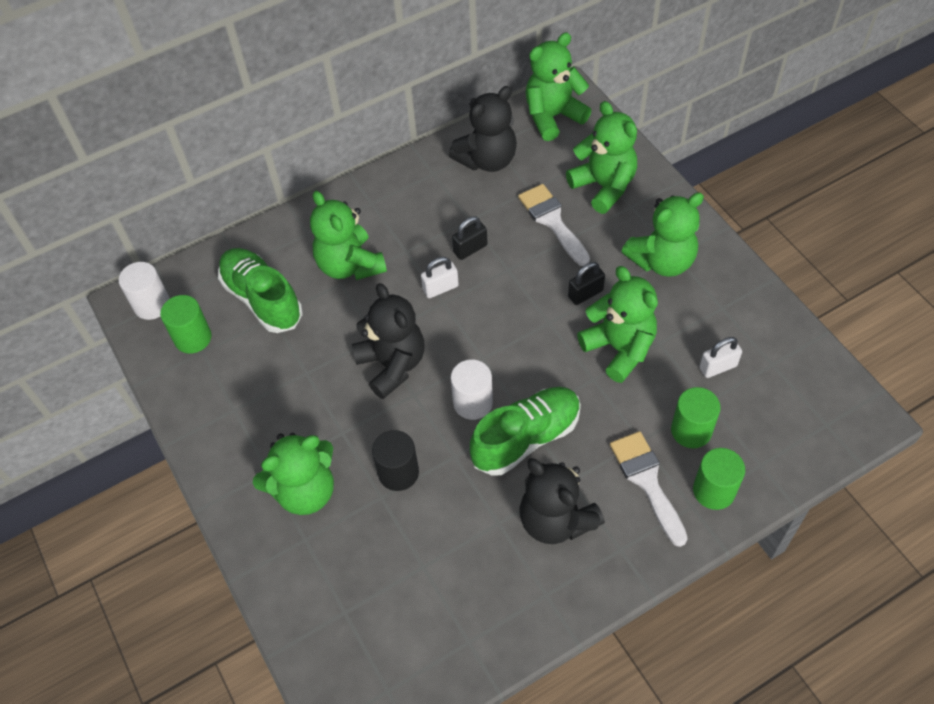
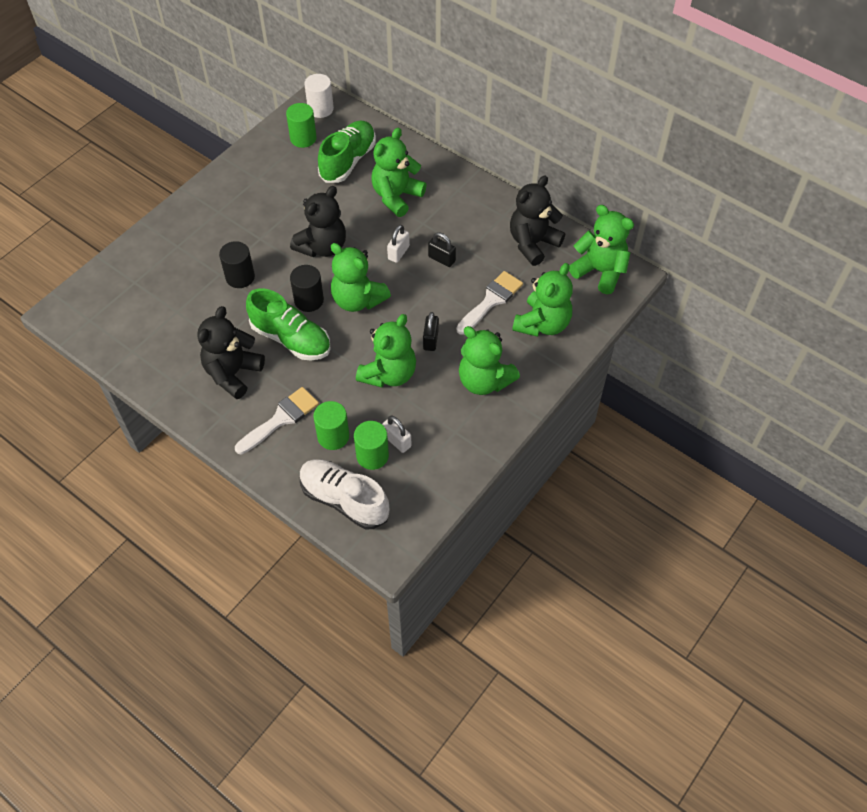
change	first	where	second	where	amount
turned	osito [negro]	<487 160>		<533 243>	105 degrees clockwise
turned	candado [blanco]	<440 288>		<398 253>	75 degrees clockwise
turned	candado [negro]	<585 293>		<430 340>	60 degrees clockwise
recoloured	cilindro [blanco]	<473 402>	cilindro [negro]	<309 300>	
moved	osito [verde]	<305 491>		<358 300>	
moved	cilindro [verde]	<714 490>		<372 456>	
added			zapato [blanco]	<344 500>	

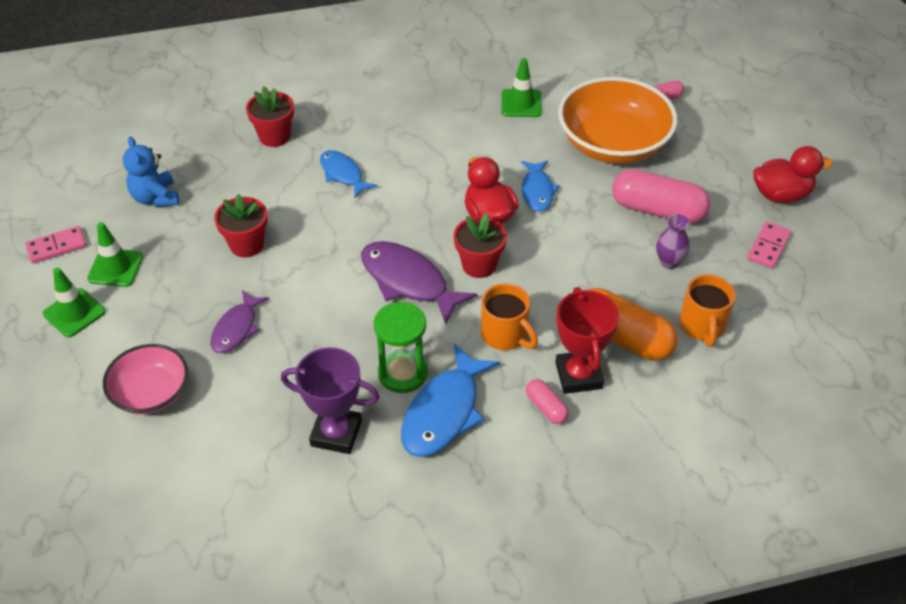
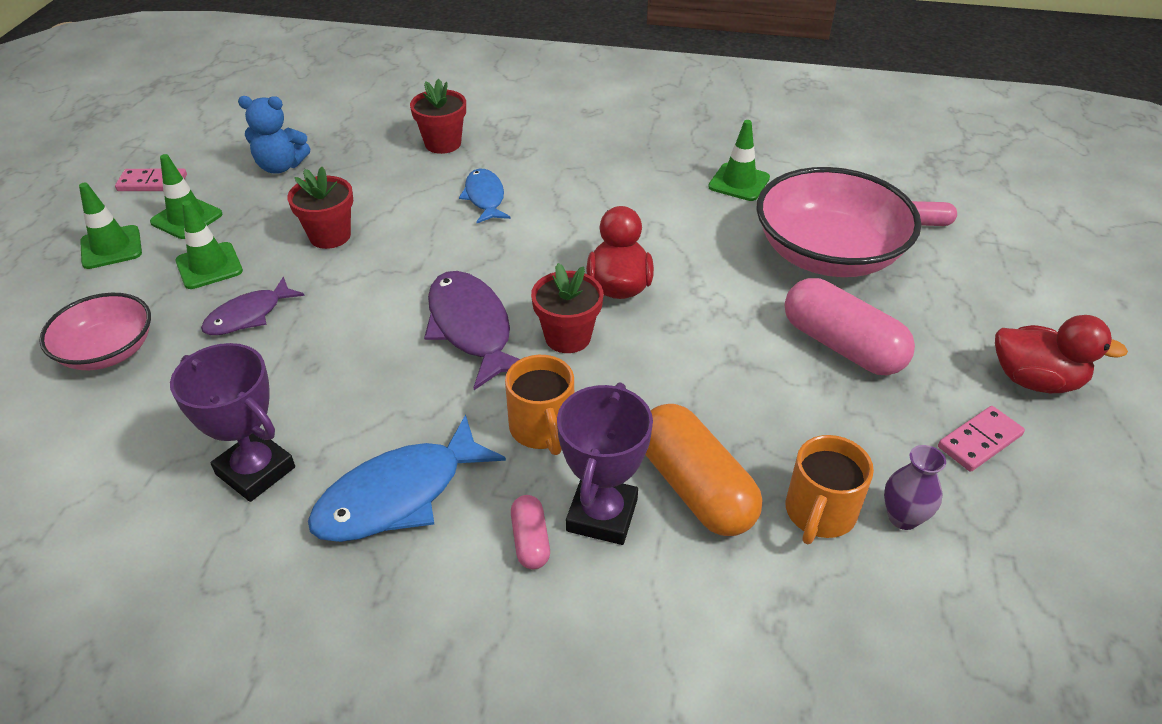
change	first	where	second	where	amount
recoloured	cuenco [naranja]	<613 144>	cuenco [rosa]	<828 254>	
turned	osito [azul]	<155 198>		<280 166>	90 degrees counterclockwise
removed	pez [azul]	<537 191>			
moved	florero [morado]	<669 262>		<903 517>	
recoloured	trofeo [rojo]	<578 375>	trofeo [morado]	<602 515>	
removed	reloj de arena [verde]	<402 373>			
added			cono de tráfico [verde]	<209 266>	

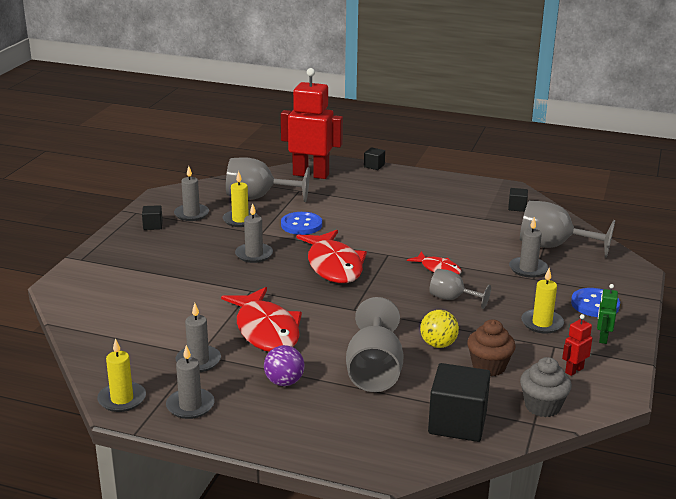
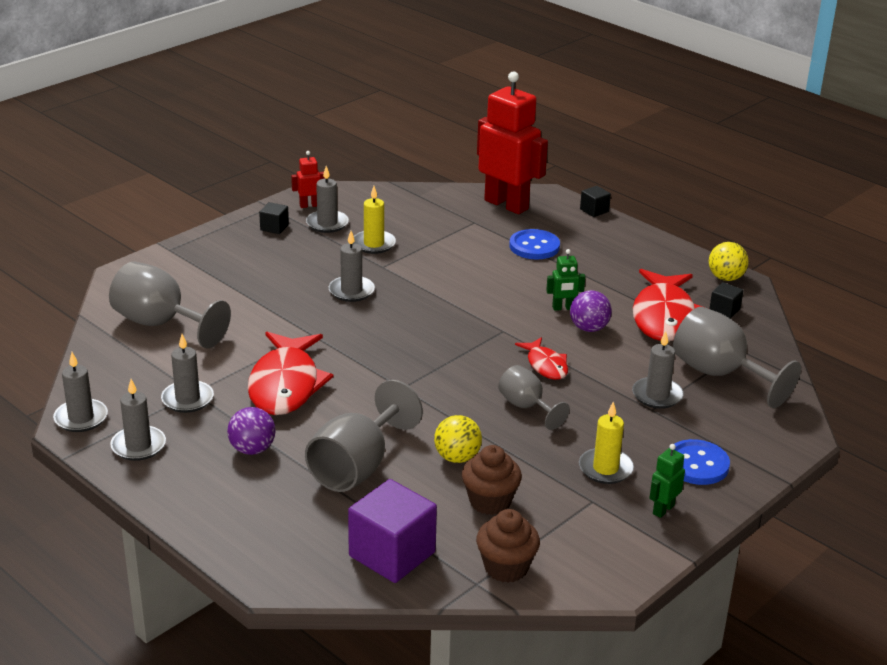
change	first	where	second	where	amount
moved	copa [gris]	<258 197>		<161 324>	
moved	botón [azul]	<301 225>		<534 246>	
moved	pez [rojo]	<333 265>		<664 316>	
moved	robot [rojo]	<574 370>		<309 205>	
recoloured	vela [amarillo]	<122 399>	vela [gris]	<81 418>	
recoloured	magdalena [gris]	<542 406>	magdalena [marrón]	<506 567>	
recoloured	cubo [negro]	<457 423>	cubo [morado]	<392 554>	
added			pelota [amarillo]	<726 278>	
added			robot [verde]	<563 308>	
added			pelota [morado]	<589 328>	

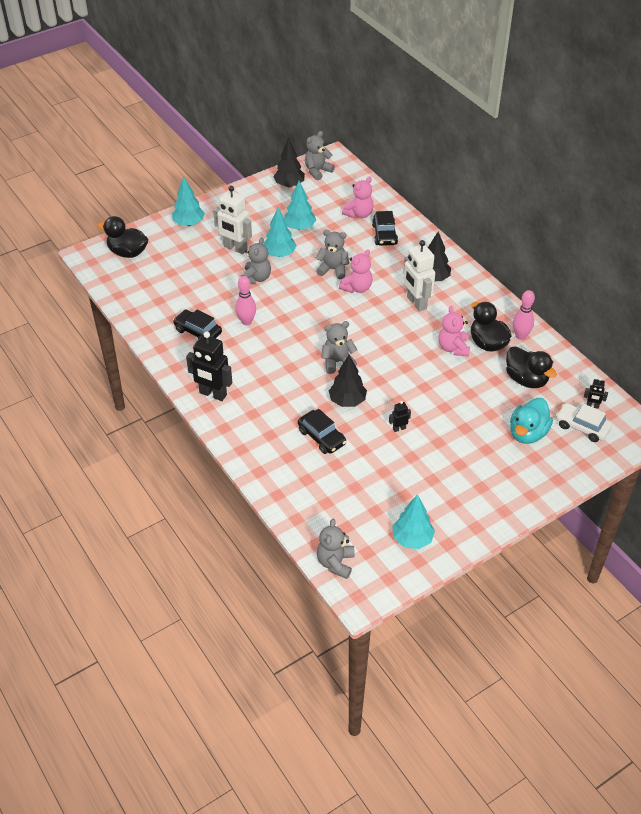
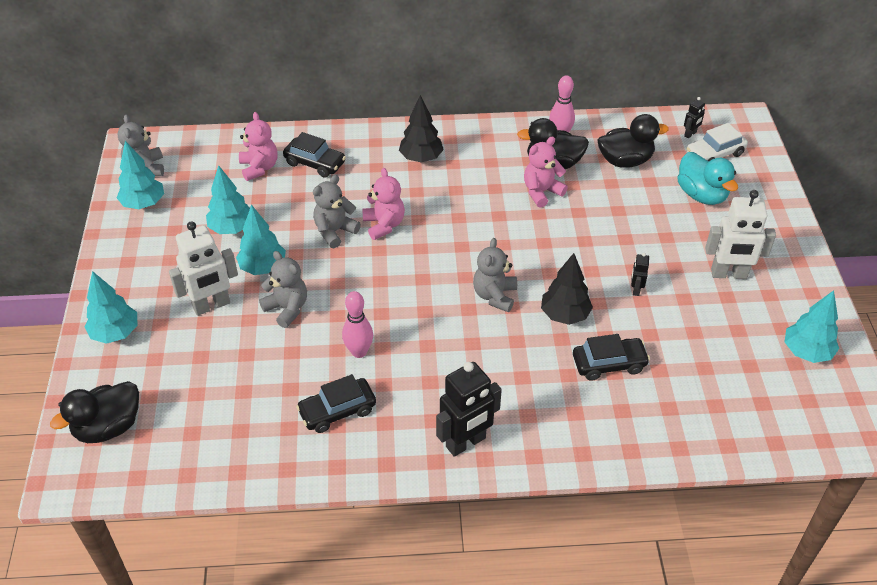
change	first	where	second	where	amount
recoloured	árbol [negro]	<289 185>	árbol [turquesa]	<143 204>	
moved	robot [blanco]	<416 303>		<728 274>	
turned	osito [rosa]	<453 348>		<541 192>	120 degrees clockwise
removed	osito [gris]	<335 563>			

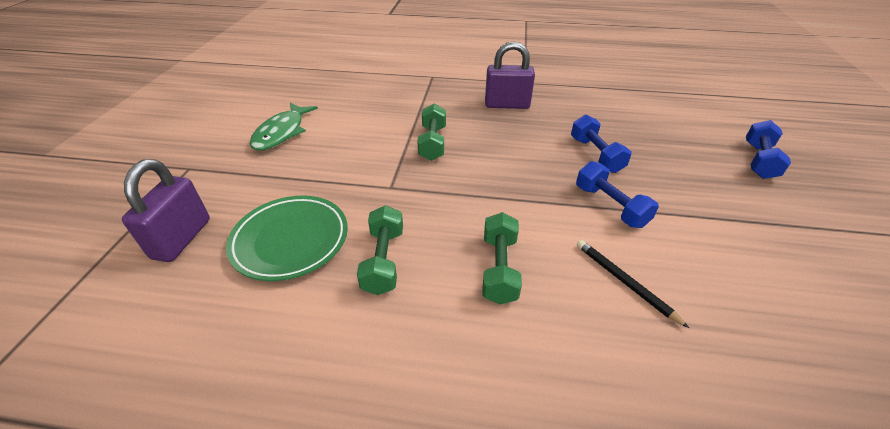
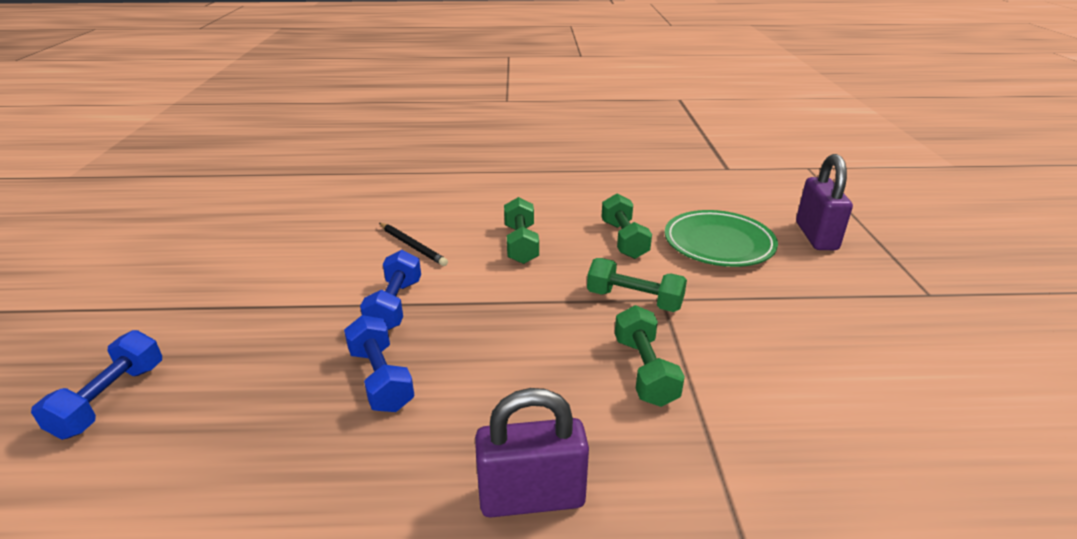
change	first	where	second	where	amount
removed	pez [verde]	<282 132>			
turned	mancuerna [azul]	<610 206>		<394 305>	45 degrees clockwise
added			mancuerna [verde]	<634 300>	

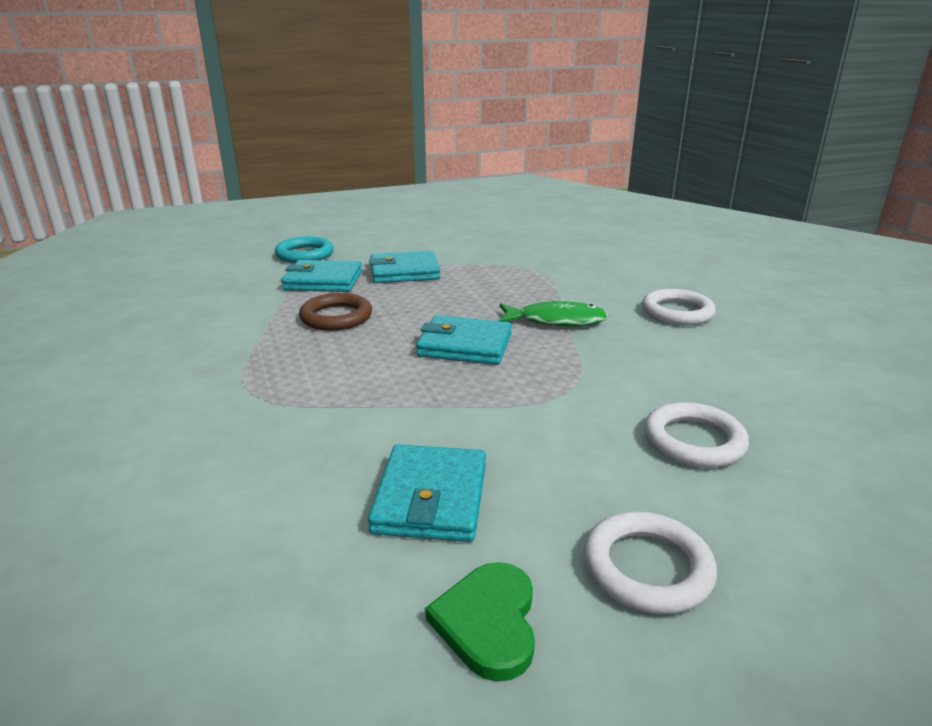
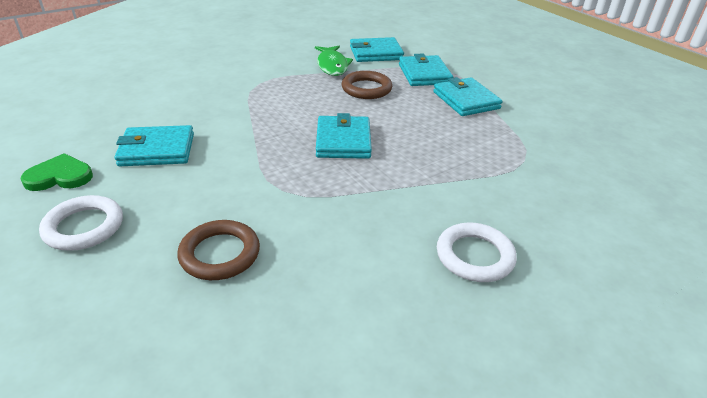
change	first	where	second	where	amount
removed	anillo [turquesa]	<305 254>			
moved	pez [verde]	<556 321>		<332 66>	
recoloured	anillo [blanco]	<693 441>	anillo [marrón]	<220 254>	
added			cartera [turquesa]	<376 53>	

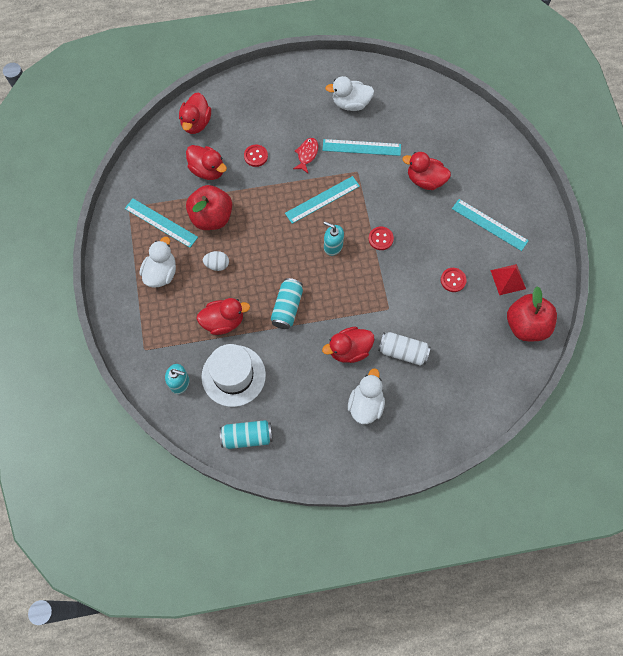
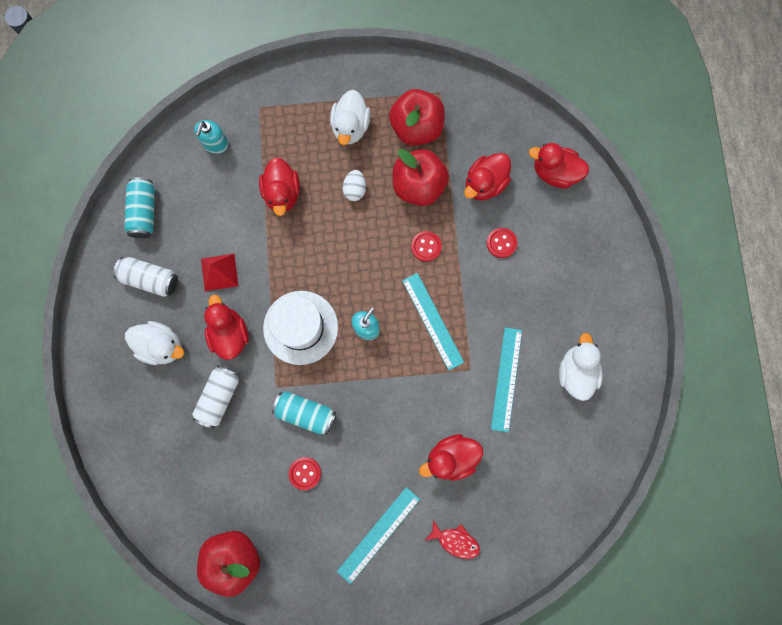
change	first	where	second	where	amount
moved	pez [rojo]	<307 154>		<455 540>	
turned	pato [rojo]	<425 180>		<451 457>	135 degrees counterclockwise
replaced	regla [turquesa]	<161 222>	manzana [rojo]	<416 128>	
moved	botón [rojo]	<380 239>		<426 246>	
turned	pato [blanco]	<161 273>		<350 127>	75 degrees clockwise
moved	pirámide [rojo]	<508 279>		<219 272>	
moved	lata [turquesa]	<287 308>		<305 413>	
moved	sombrero [blanco]	<233 375>		<300 327>	
added			lata [blanco]	<150 279>	

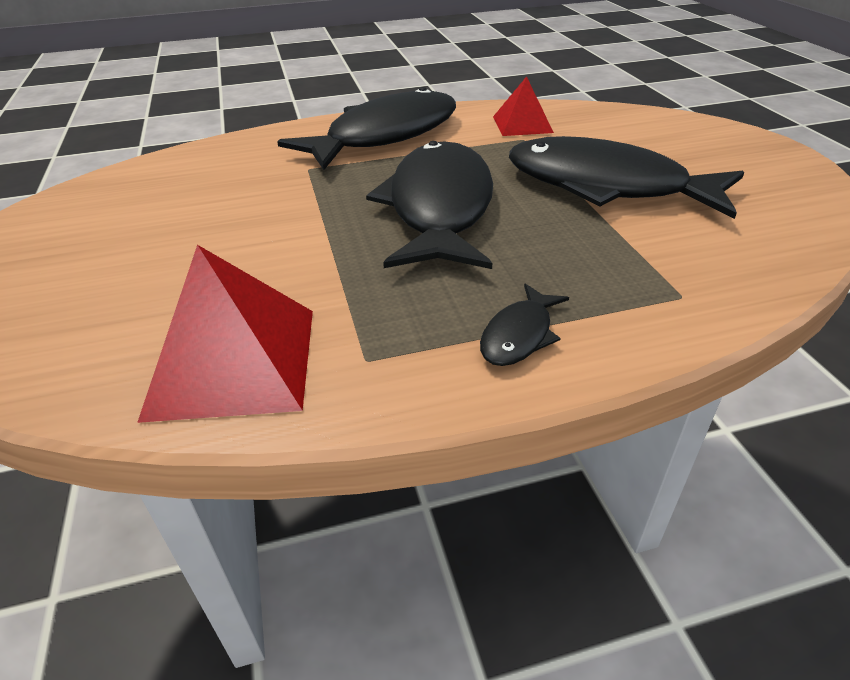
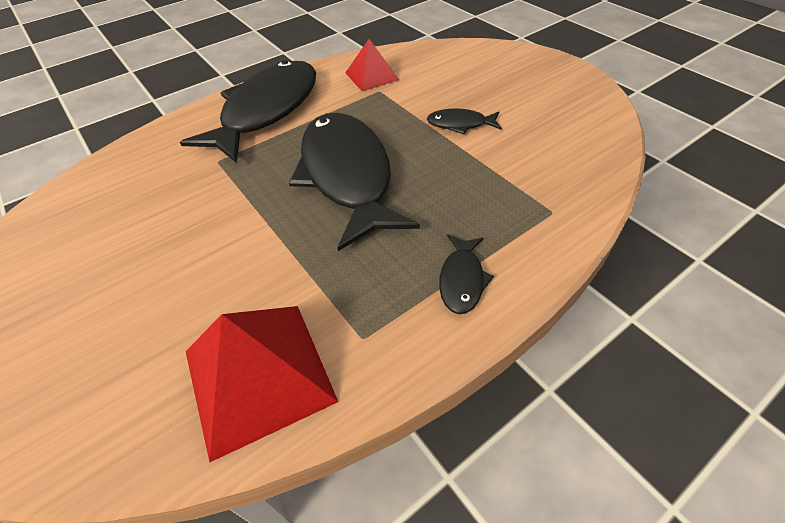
change	first	where	second	where	amount
resized	pez [negro]	<606 186>		<460 124>	x0.42

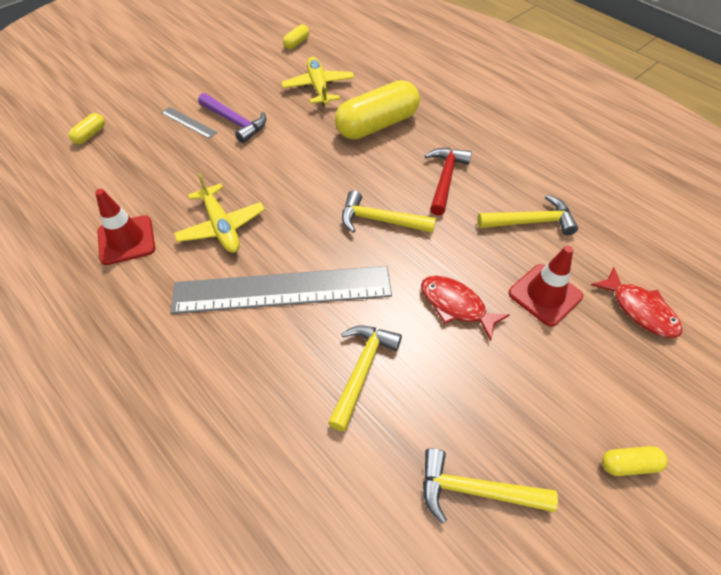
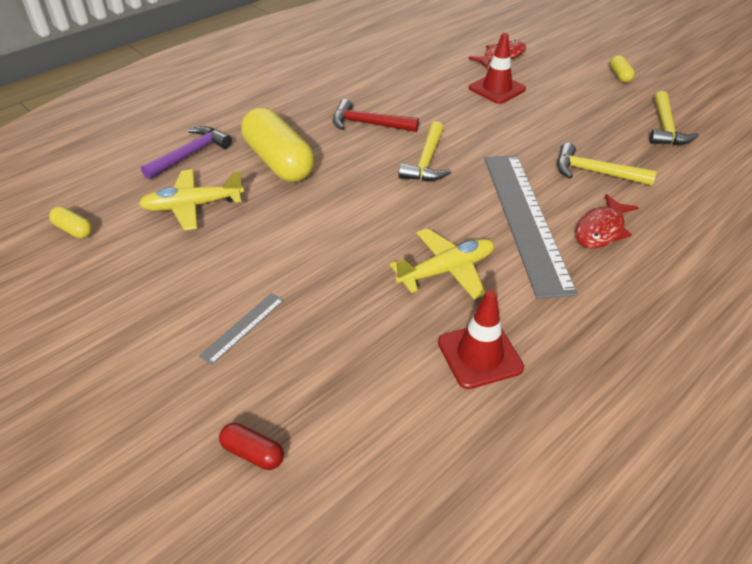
change	first	where	second	where	amount
moved	martillo [morado]	<235 122>		<190 154>	
recoloured	cápsula [amarillo]	<90 135>	cápsula [rojo]	<253 453>	
removed	martillo [amarillo]	<530 222>			
moved	pez [rojo]	<456 306>		<601 230>	

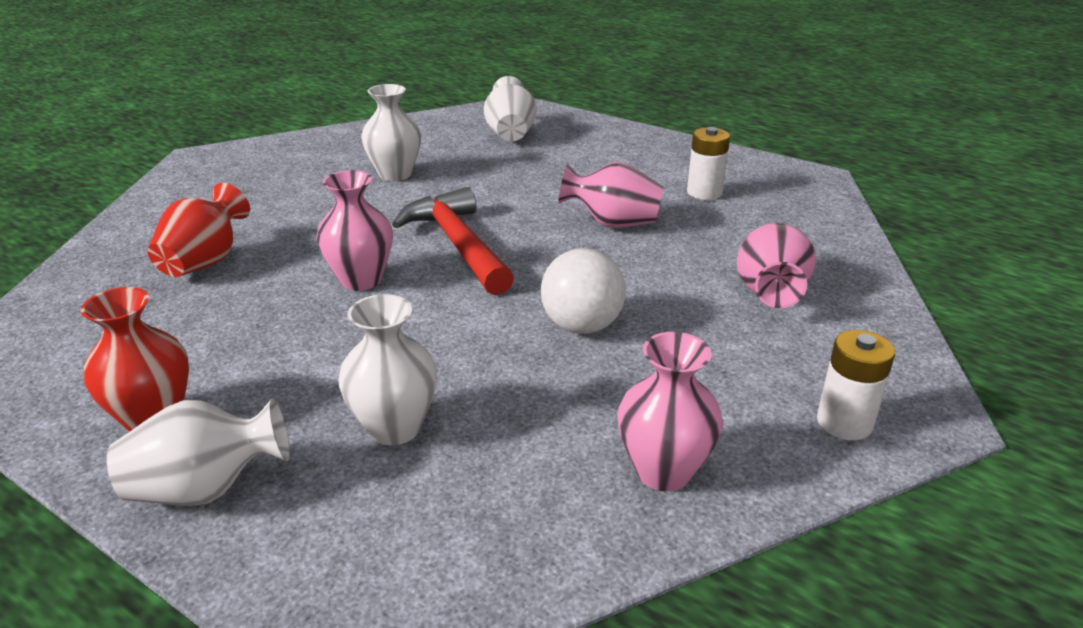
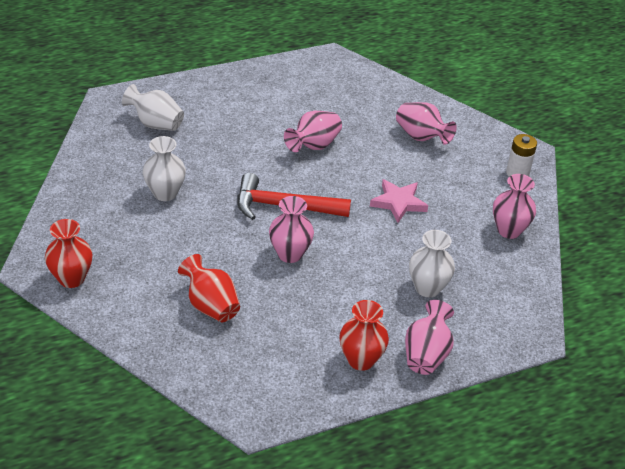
change	first	where	second	where	amount
removed	pila [blanco]	<704 192>			
replaced	pelota [blanco]	<582 326>	estrella [rosa]	<398 203>	
recoloured	florero [blanco]	<207 488>	florero [rosa]	<426 354>	
added			florero [rojo]	<71 278>	

